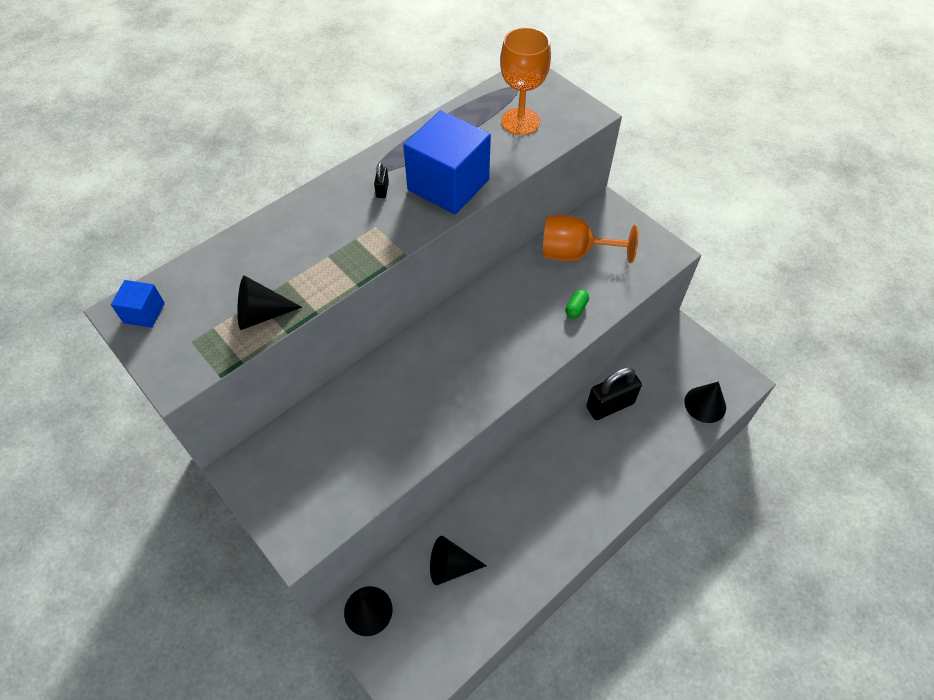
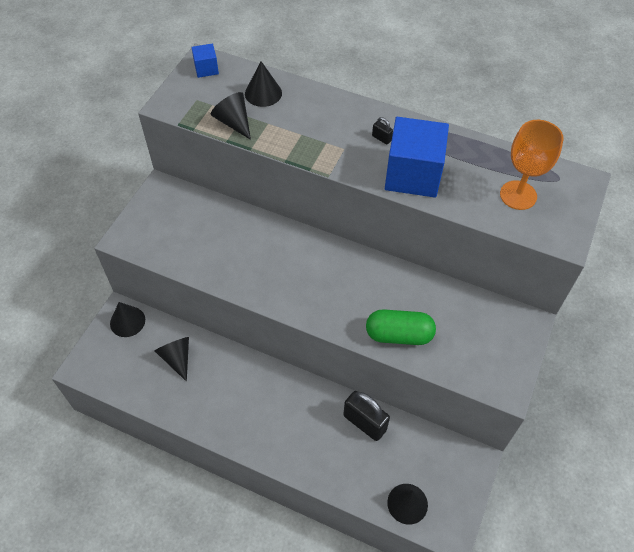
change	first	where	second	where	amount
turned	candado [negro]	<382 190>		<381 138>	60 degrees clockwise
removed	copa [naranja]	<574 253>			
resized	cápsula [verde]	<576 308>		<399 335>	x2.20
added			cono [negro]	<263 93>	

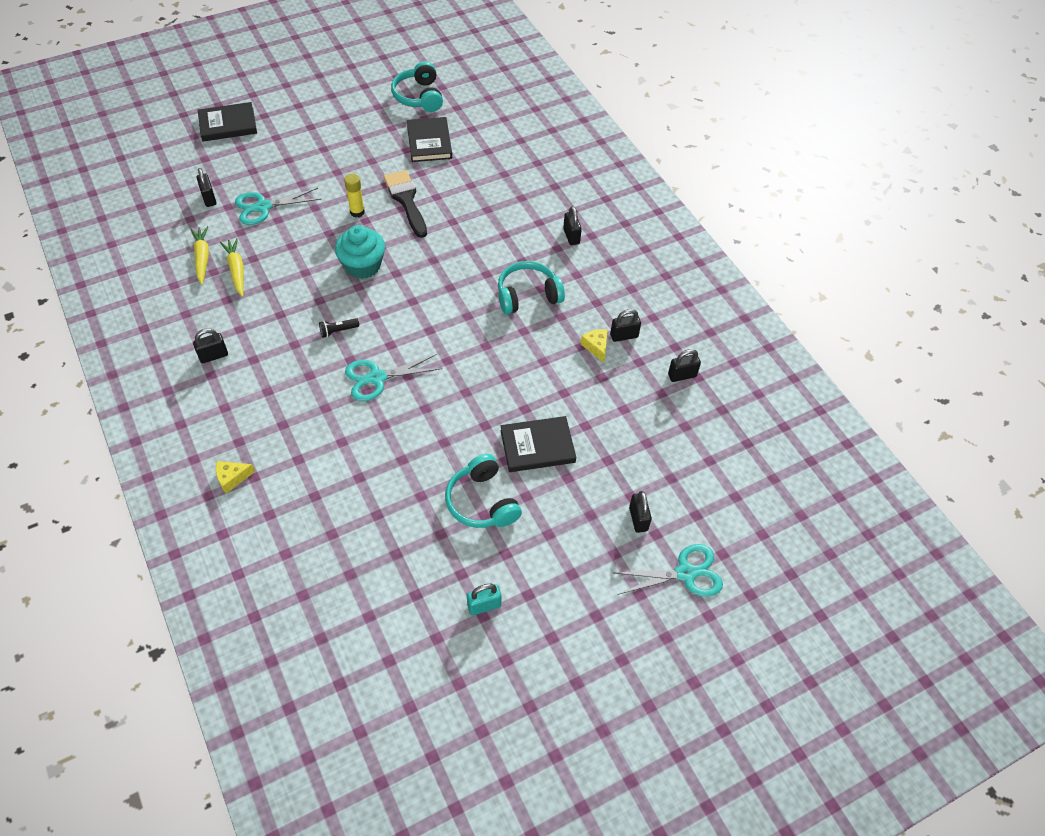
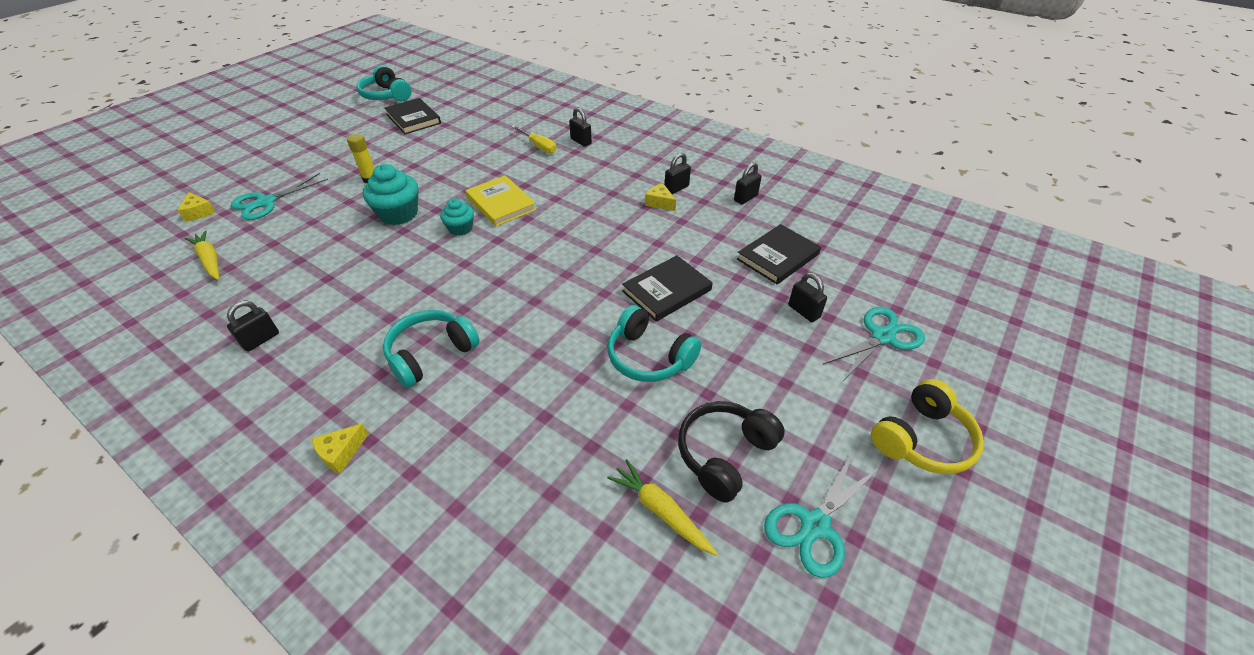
change	first	where	second	where	amount
moved	libro [negro]	<228 124>		<778 257>	
replaced	candado [negro]	<209 198>	queso [amarillo]	<199 212>	
removed	pincel [negro]	<406 200>			
moved	zanahoria [amarillo]	<236 270>		<661 511>	
moved	auriculares [turquesa]	<528 295>		<431 354>	
removed	lámpara de mano [negro]	<338 331>			
moved	tijeras [turquesa]	<377 378>		<815 525>	
replaced	candado [turquesa]	<484 605>	auriculares [negro]	<724 454>	
added			destornillador [amarillo]	<539 146>	
added			libro [amarillo]	<501 203>	
added			magdalena [turquesa]	<460 228>	
added			auriculares [amarillo]	<922 439>	

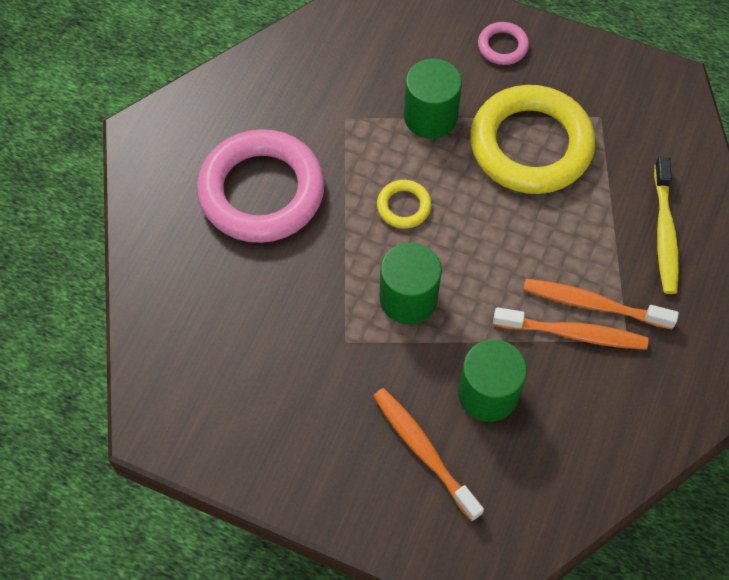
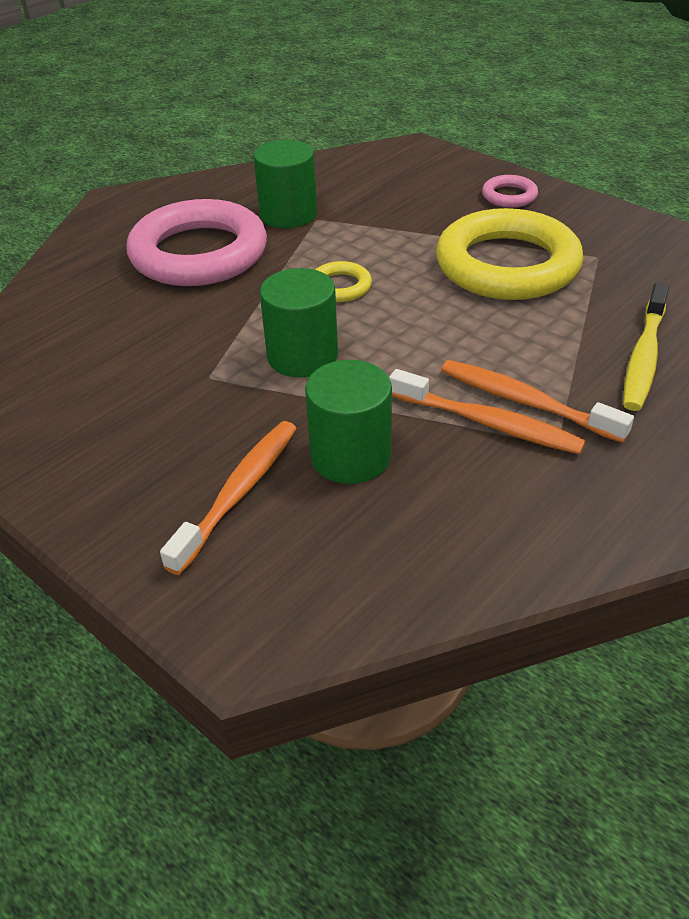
change	first	where	second	where	amount
moved	cilindro [verde]	<430 117>		<288 215>	
turned	cepillo de dientes [naranja]	<423 451>		<238 493>	45 degrees clockwise

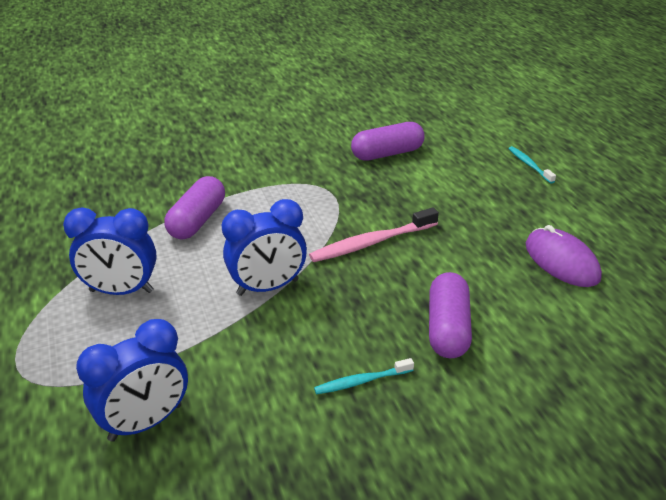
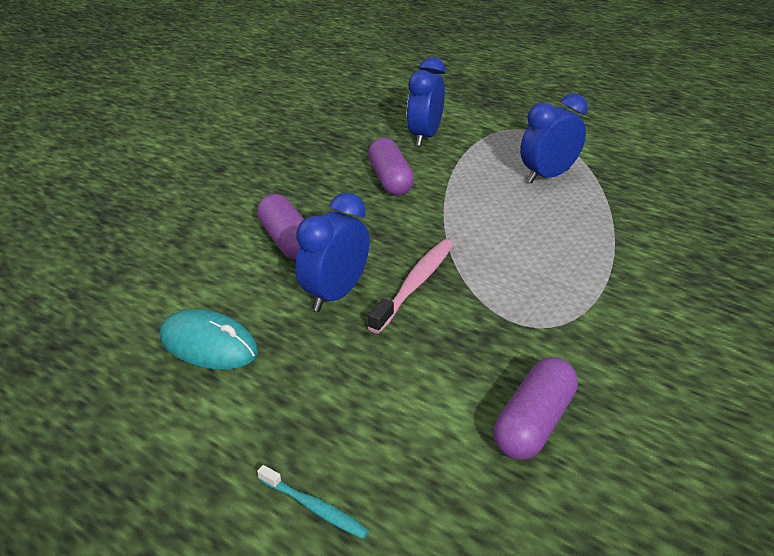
change	first	where	second	where	amount
moved	cápsula [morado]	<197 220>		<390 180>	
moved	despertador [azul]	<268 287>		<335 294>	
recoloured	ratón [morado]	<561 261>	ratón [turquesa]	<208 344>	
removed	cepillo de dientes [turquesa]	<361 381>			

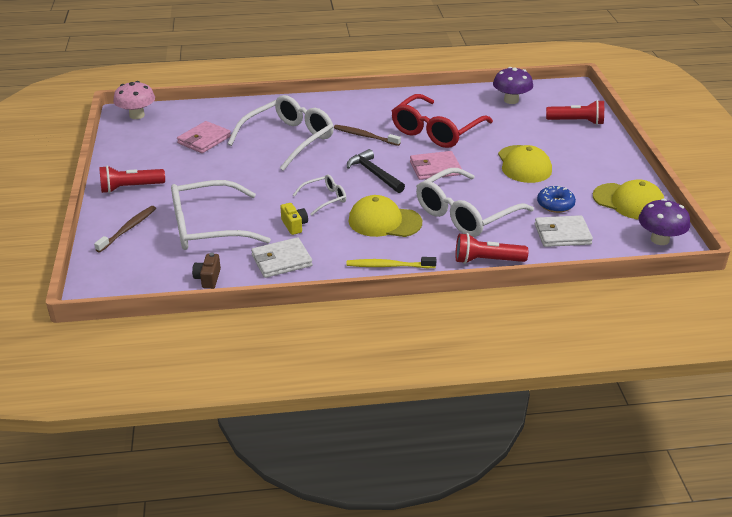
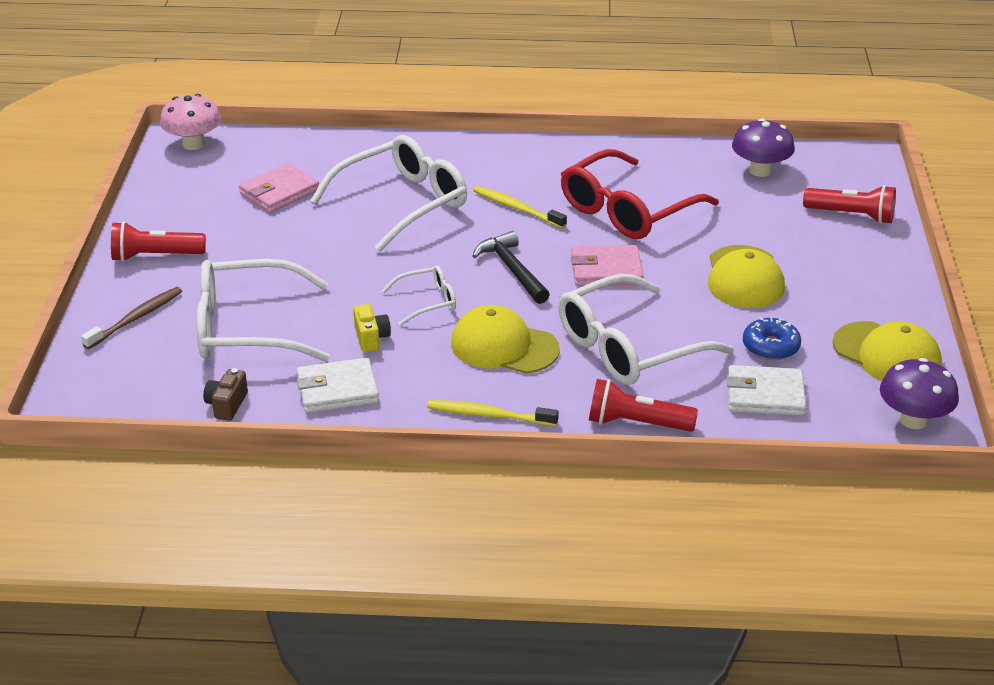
change	first	where	second	where	amount
recoloured	cepillo de dientes [marrón]	<365 136>	cepillo de dientes [amarillo]	<517 208>	

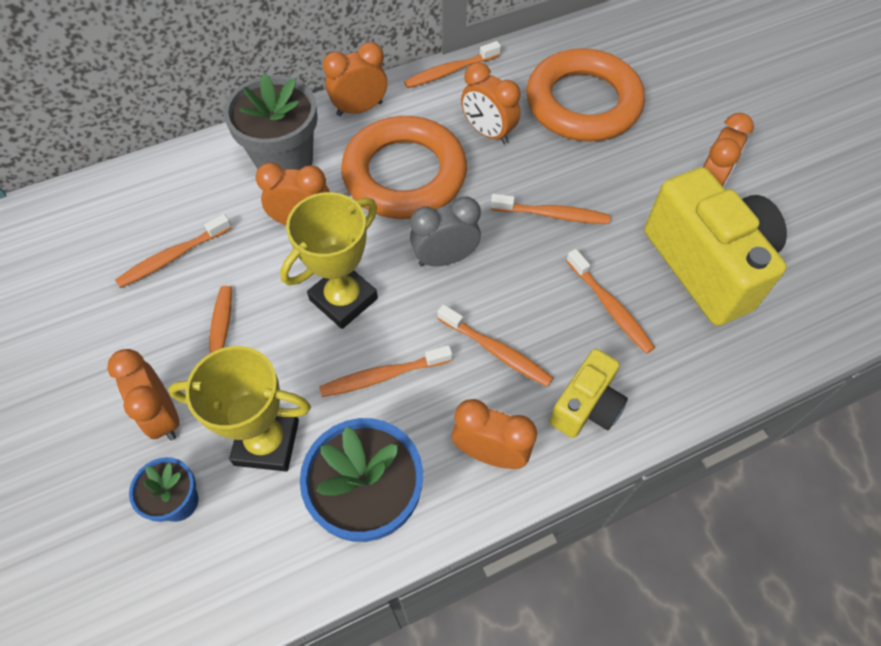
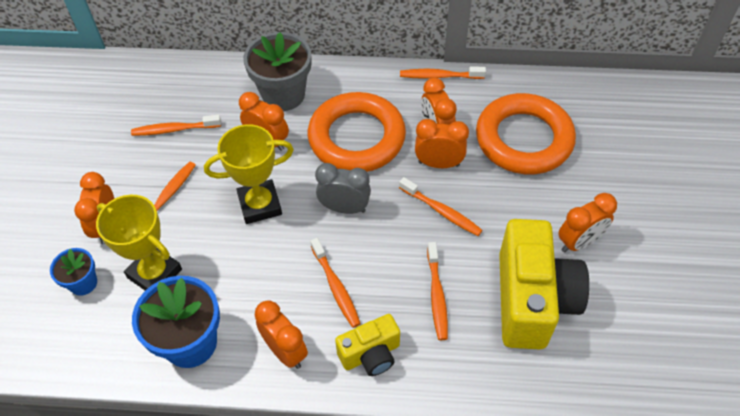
change	first	where	second	where	amount
moved	despertador [naranja]	<359 109>		<439 164>	
removed	cepillo de dientes [naranja]	<383 376>			

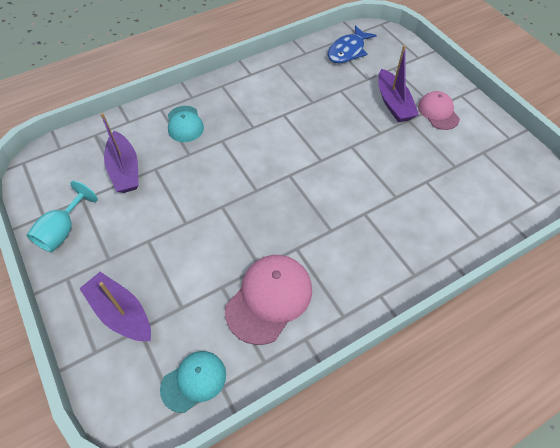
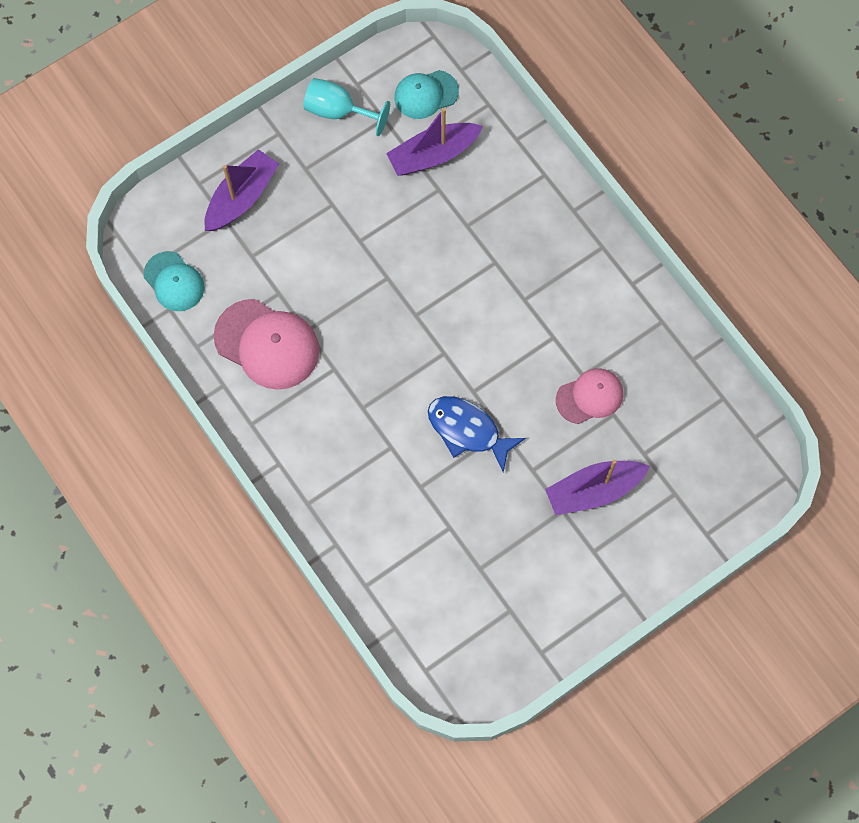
change	first	where	second	where	amount
moved	pez [azul]	<348 51>		<468 430>	
moved	gorra [rosa]	<438 112>		<590 397>	
moved	gorra [turquesa]	<185 124>		<426 94>	

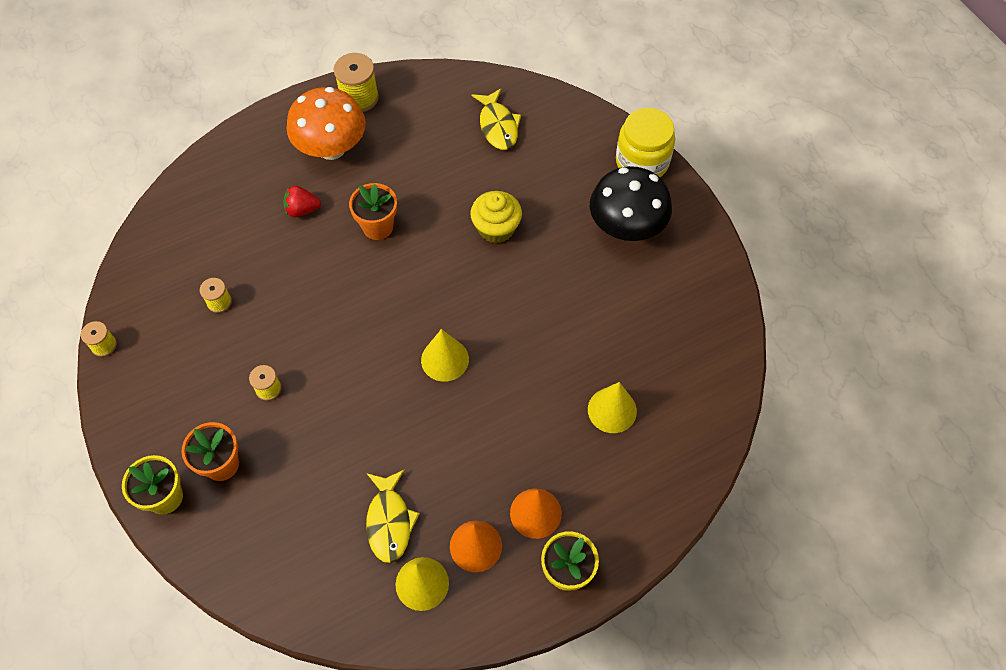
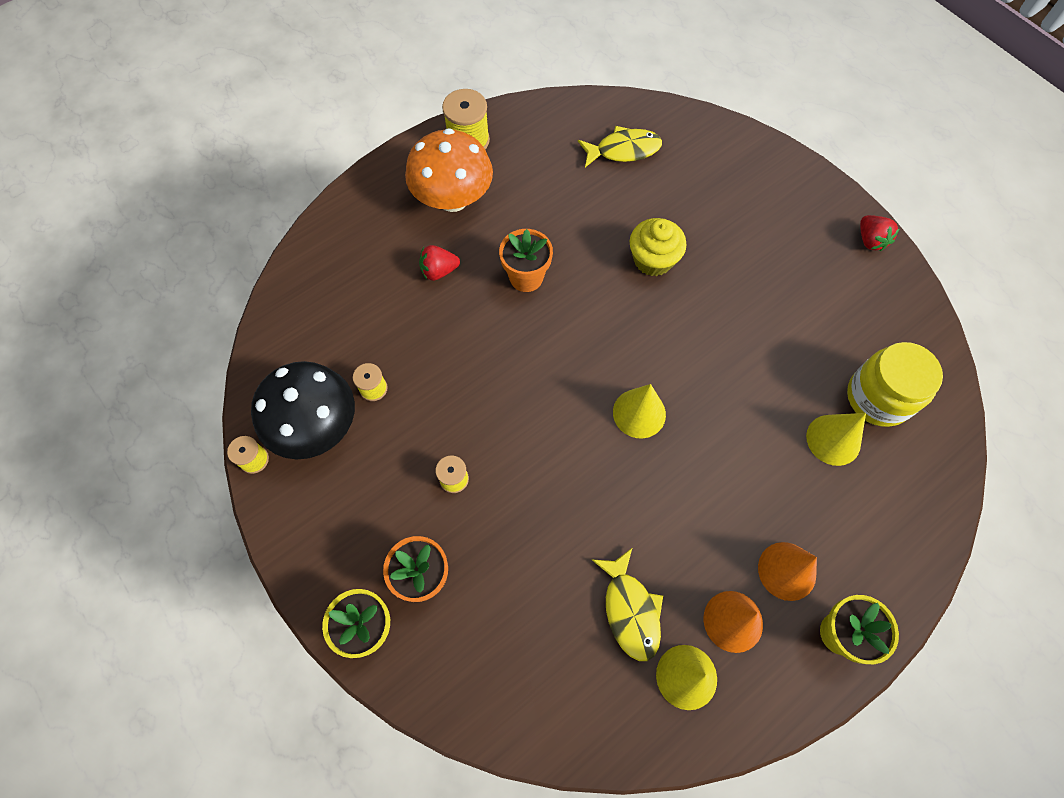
change	first	where	second	where	amount
turned	pez [amarillo]	<498 126>		<623 150>	75 degrees counterclockwise
moved	tarro [amarillo]	<642 162>		<878 397>	
moved	seta [negro]	<626 227>		<317 426>	
added			fresa [rojo]	<870 240>	

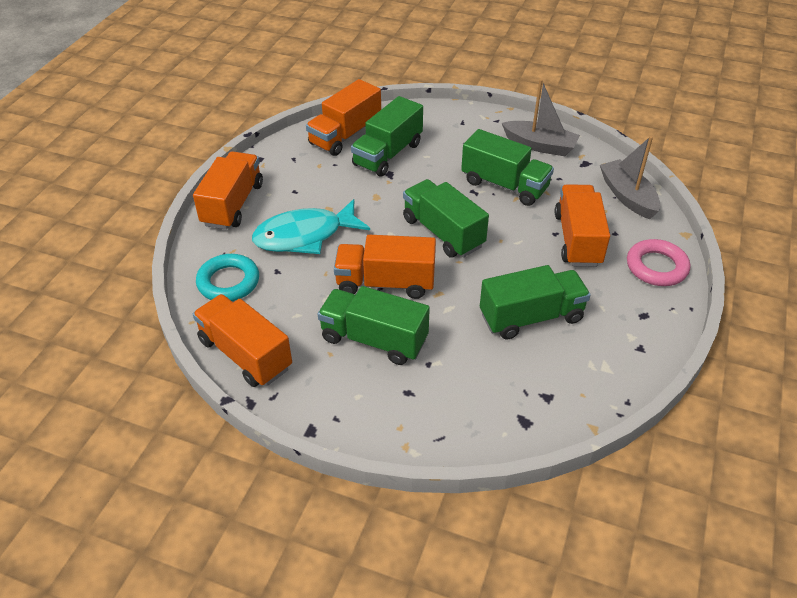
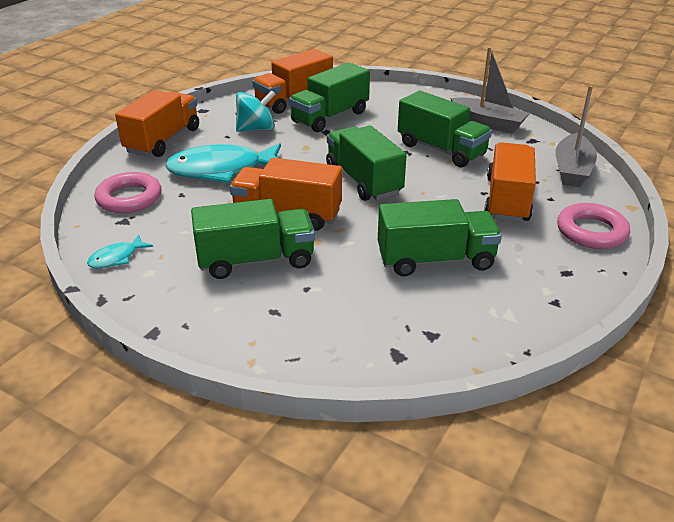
change	first	where	second	where	amount
turned	barco [gris]	<627 196>		<572 170>	150 degrees counterclockwise
recoloured	anillo [turquesa]	<228 282>	anillo [rosa]	<129 198>	
turned	camión [verde]	<374 339>		<256 260>	135 degrees clockwise
replaced	camión [naranja]	<245 354>	pez [turquesa]	<116 258>	
added			peonza [turquesa]	<256 129>	

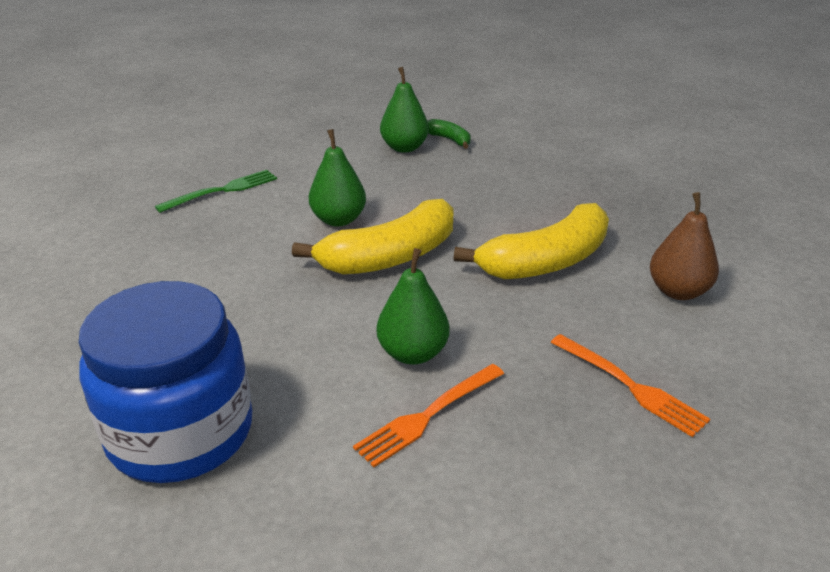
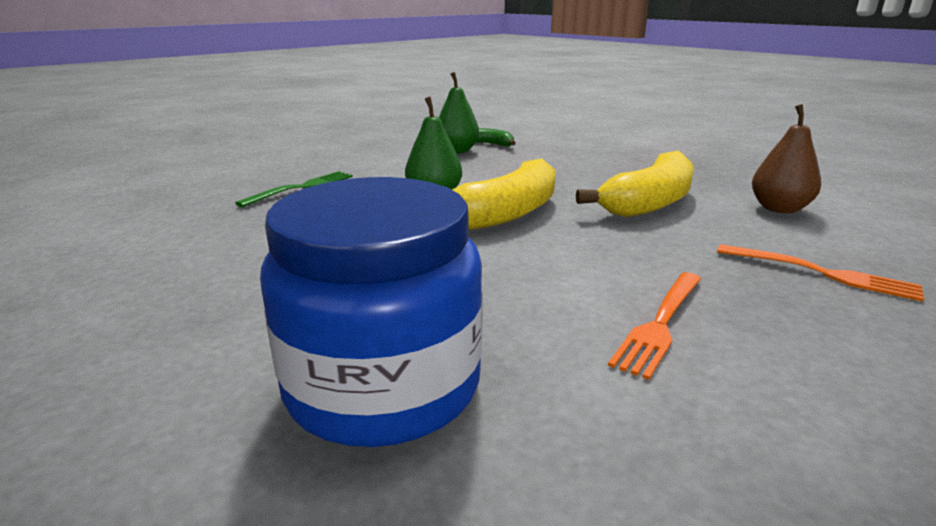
change	first	where	second	where	amount
removed	pera [verde]	<413 353>			

